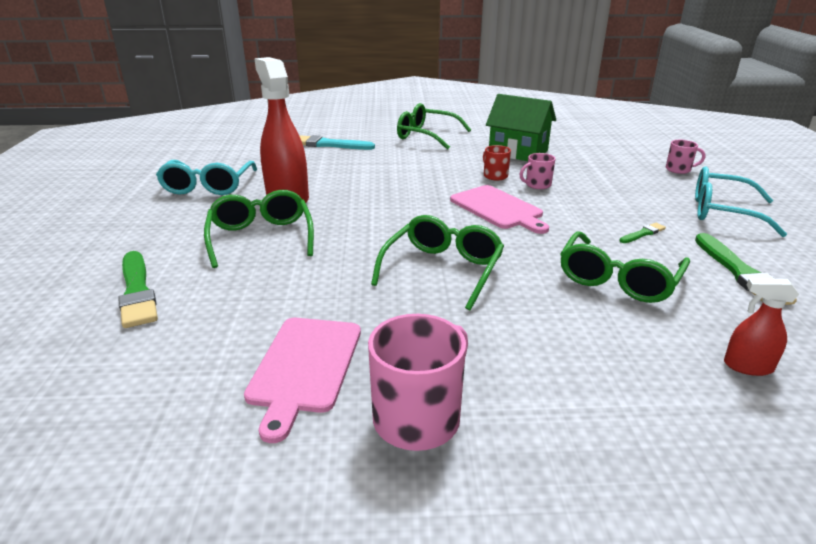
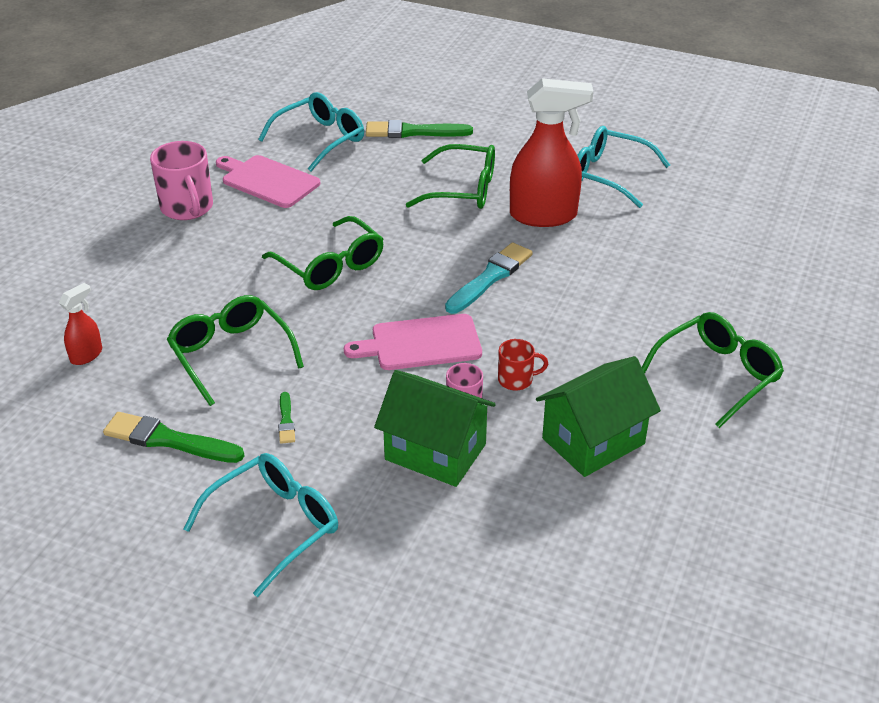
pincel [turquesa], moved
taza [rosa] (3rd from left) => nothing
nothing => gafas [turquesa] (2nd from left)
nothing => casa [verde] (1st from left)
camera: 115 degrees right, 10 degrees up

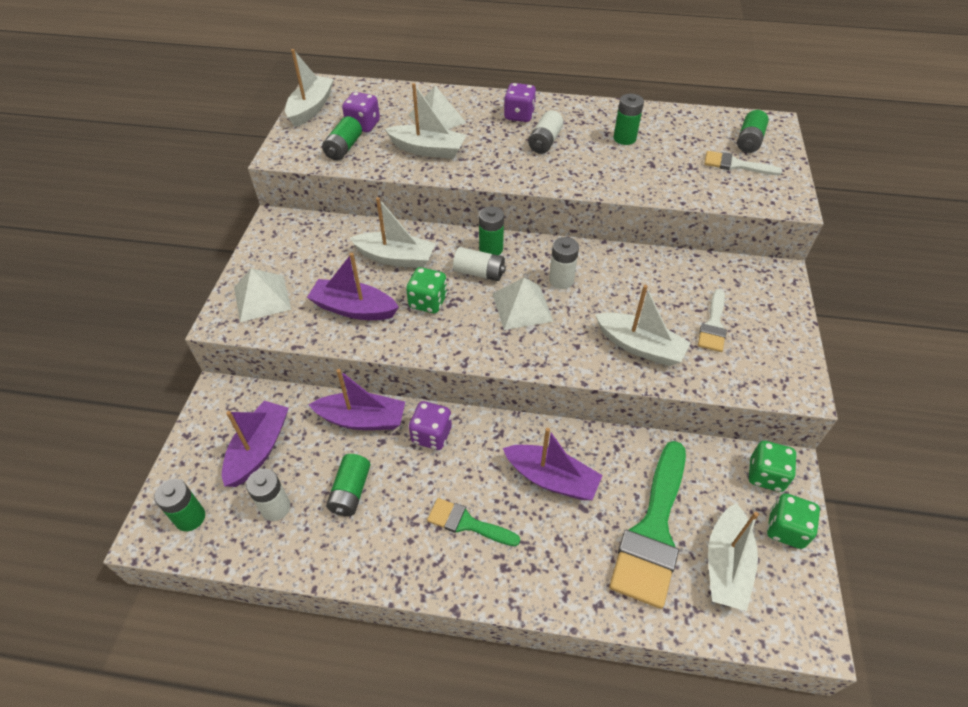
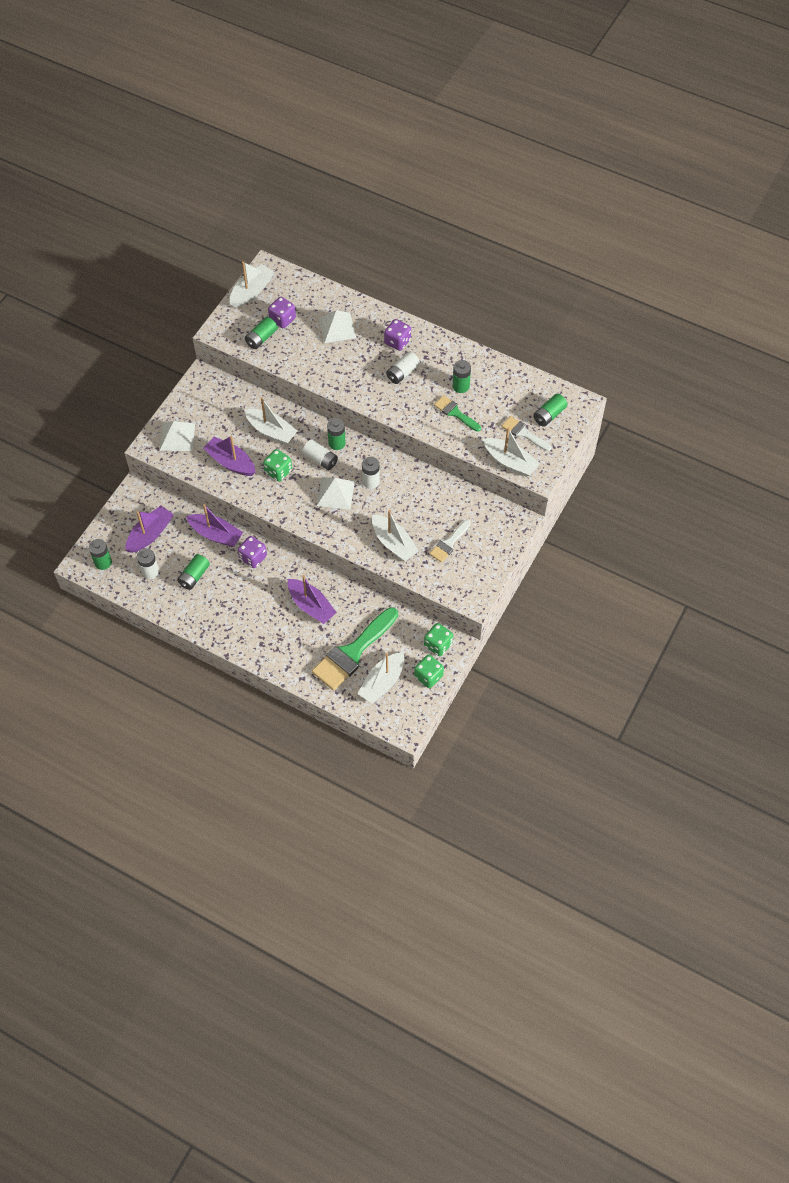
barco [blanco] (3rd from left in the first image) => barco [blanco] (5th from left), moved
pincel [verde] (1st from left in the first image) => pincel [verde] (2nd from left), moved
camera: 20 degrees right, 10 degrees up

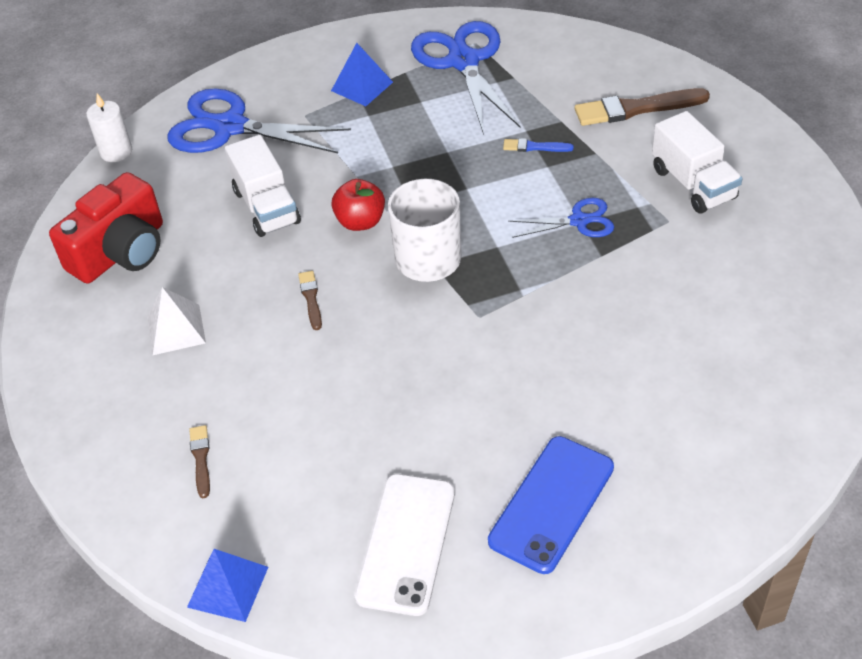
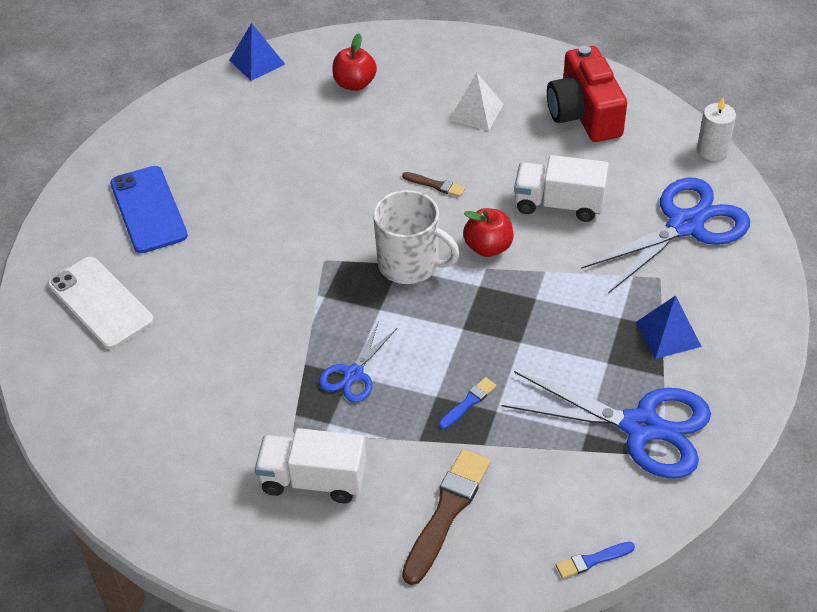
pincel [marrón] (1st from left) => manzana [rojo] (1st from left)
móvil [blanco], moved
nothing => pincel [azul] (2nd from left)
camera: 125 degrees right, 0 degrees up

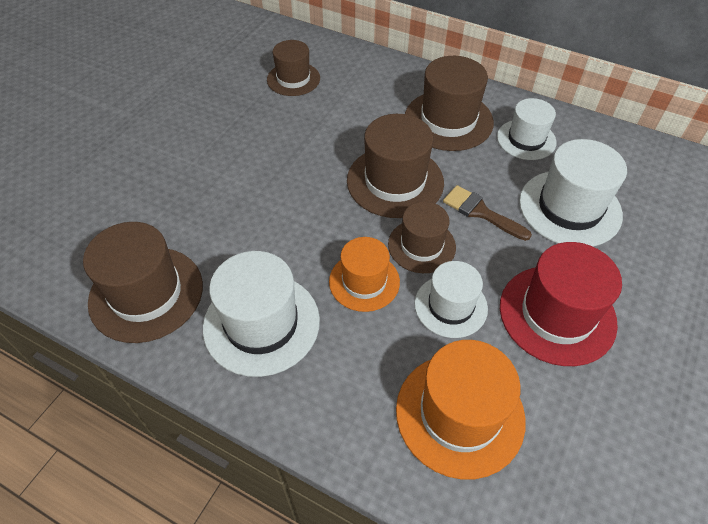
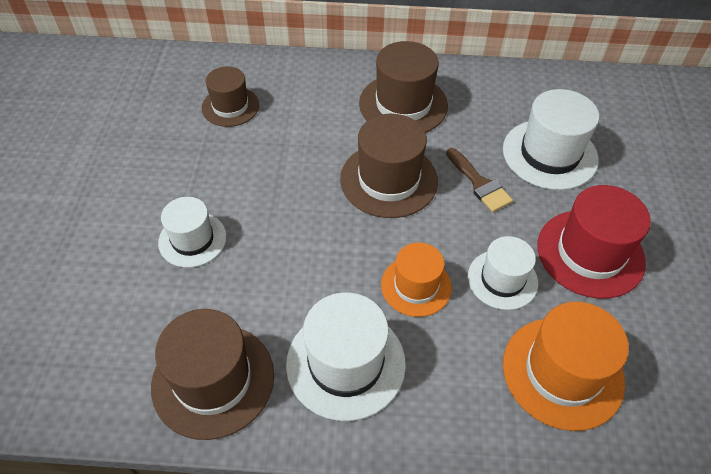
sombrero [blanco] (3rd from left in the first image) => sombrero [blanco] (1st from left), moved
pincel [marrón], 135 degrees counterclockwise
sombrero [marrón] (4th from left) => nothing
camera: 25 degrees left, 0 degrees up

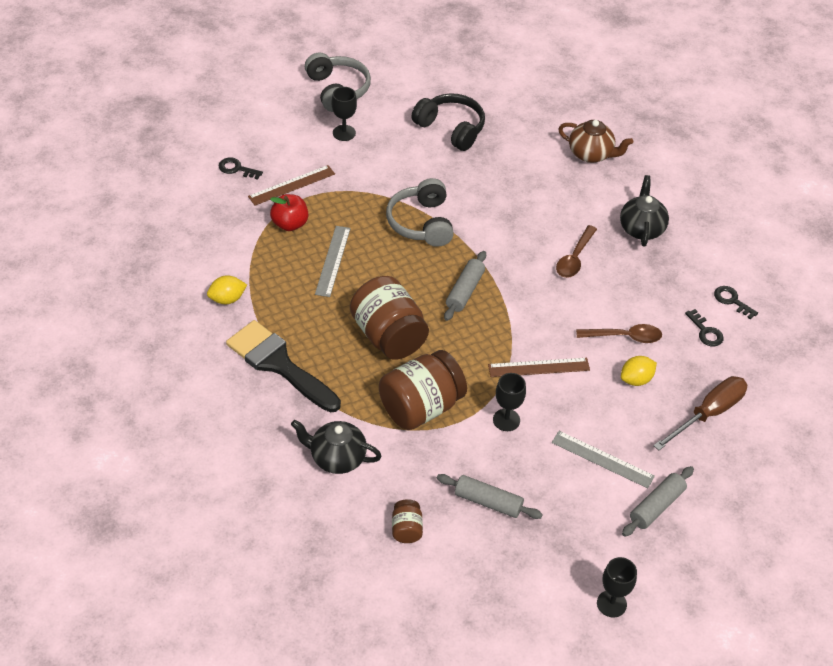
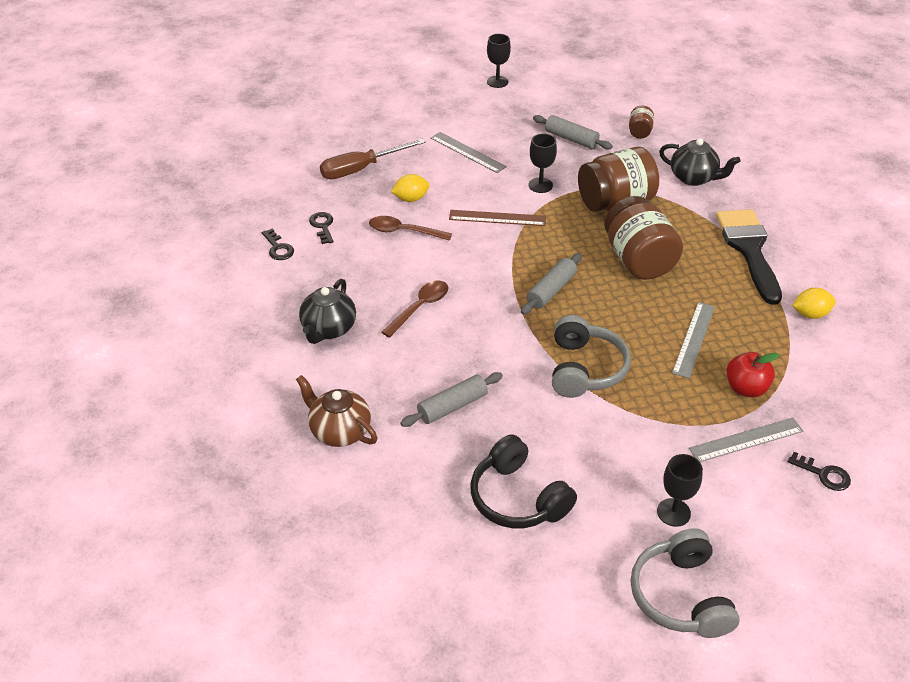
regla [marrón] (1st from left) => regla [gris] (3rd from left)
pincel [negro], 150 degrees counterclockwise
rodillo [gris] (3rd from left in the first image) => rodillo [gris] (1st from left), moved
camera: 165 degrees left, 5 degrees down

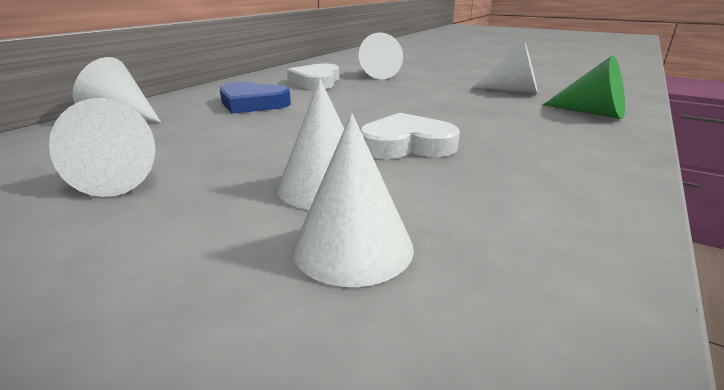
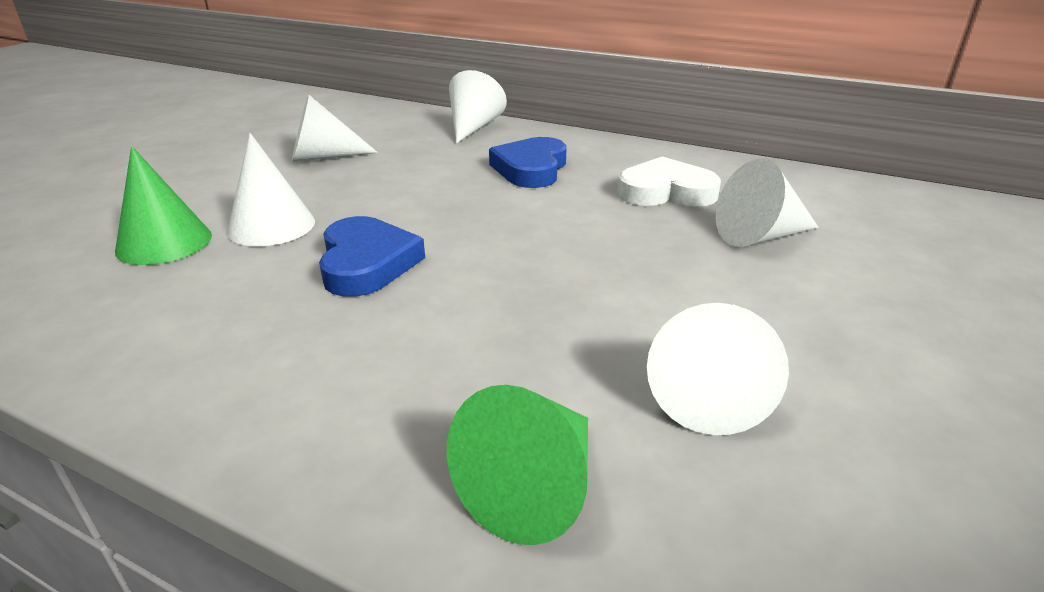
cono [blanco] (4th from left) => cono [verde] (1st from left)
corazón [blanco] (2nd from left) => corazón [azul] (1st from left)
camera: 85 degrees right, 5 degrees up

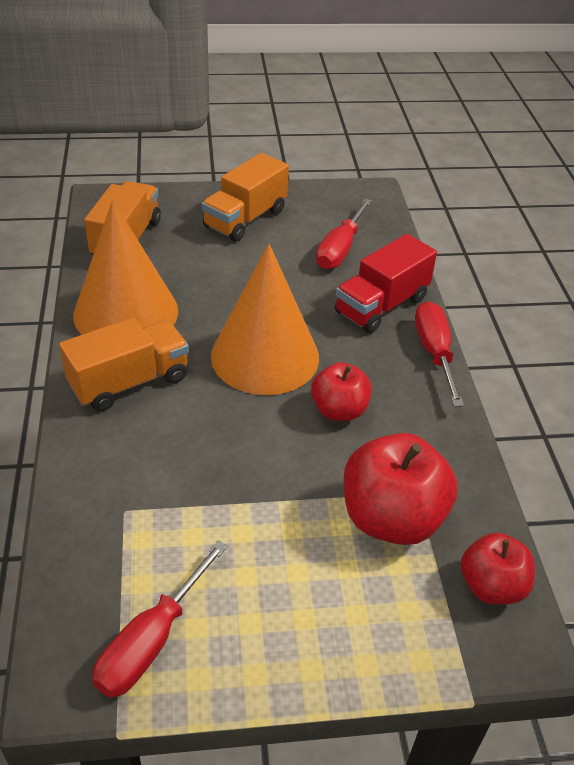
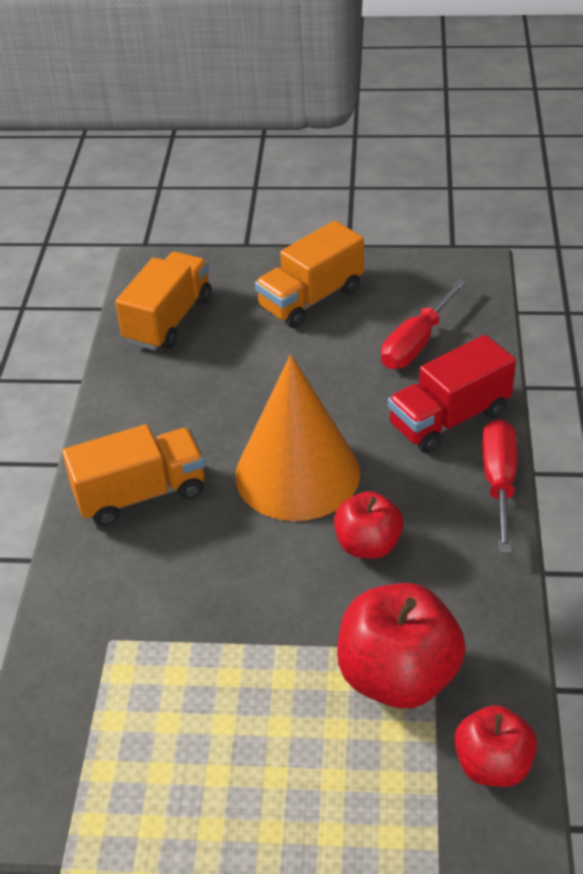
cono [naranja] (1st from left) => nothing
destornillador [rojo] (1st from left) => nothing
camera: 15 degrees right, 0 degrees up

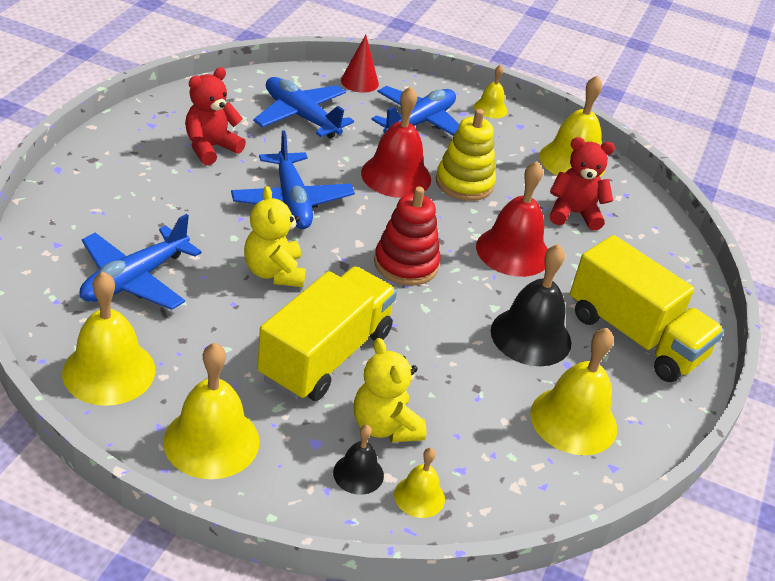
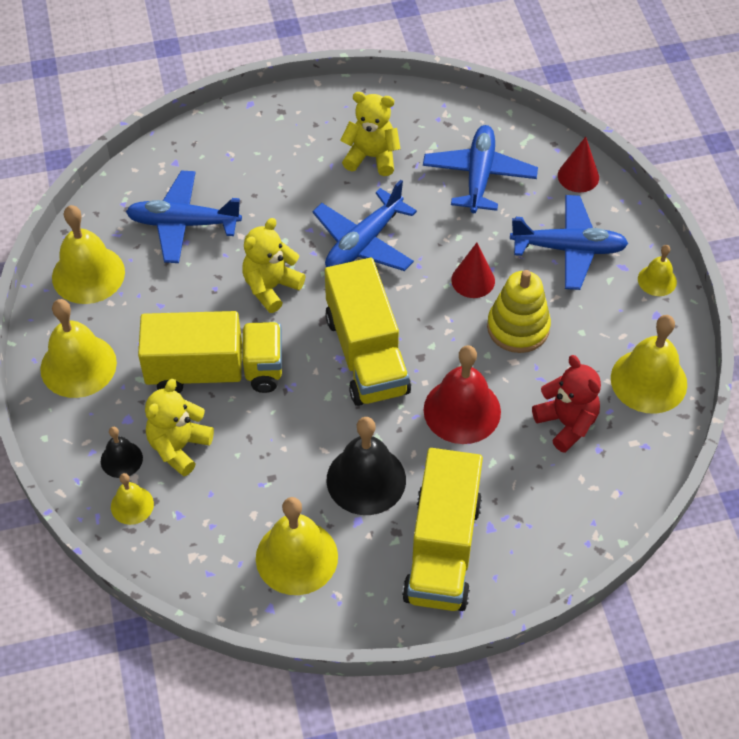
osito [rojo] (1st from left) => osito [amarillo] (3rd from left)
campana [rojo] (1st from left) => cono [rojo] (1st from left)
juguete apilable [rojo] => camión [amarillo] (2nd from left)
camera: 60 degrees right, 15 degrees up

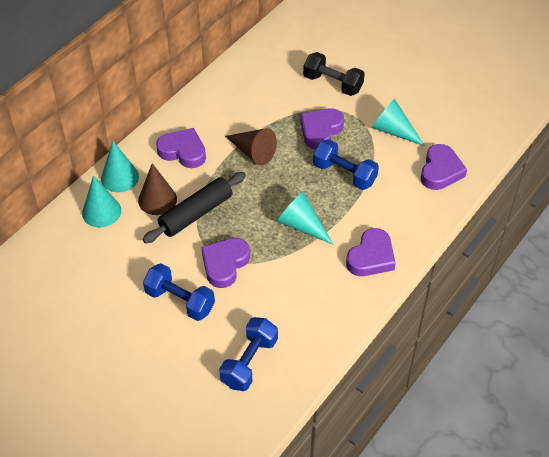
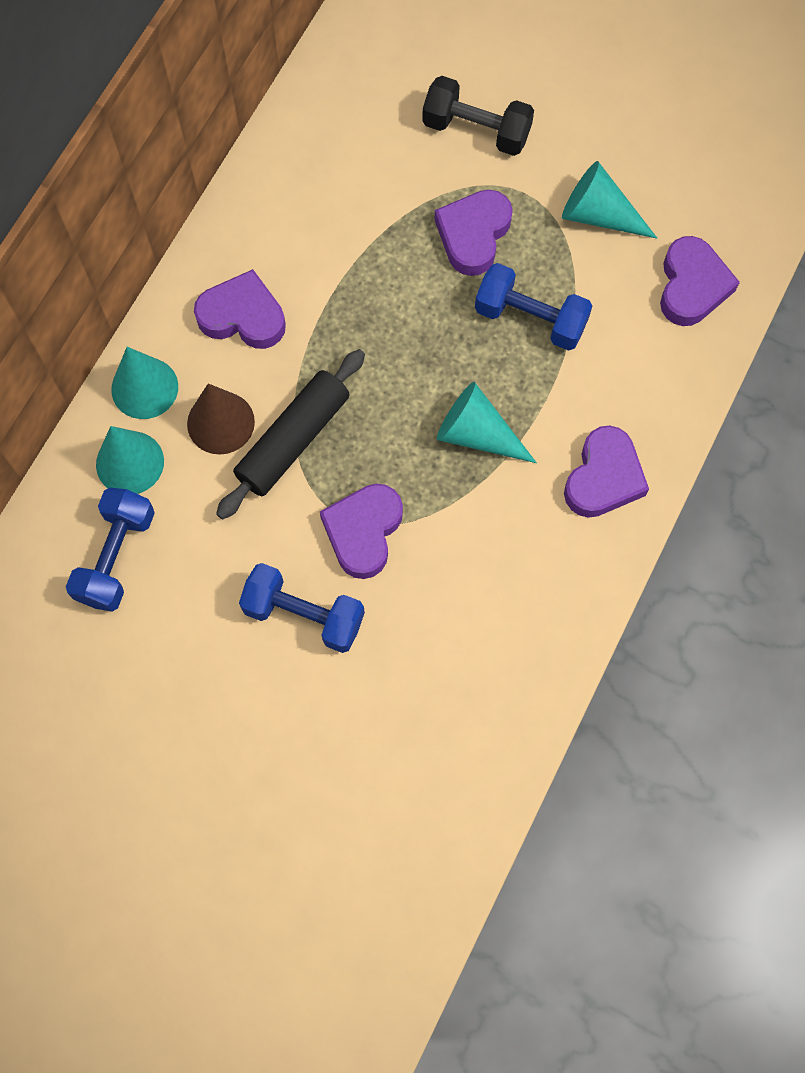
cono [marrón] (2nd from left) => nothing
mancuerna [azul] (2nd from left in the first image) => mancuerna [azul] (1st from left), moved
camera: 10 degrees left, 20 degrees up

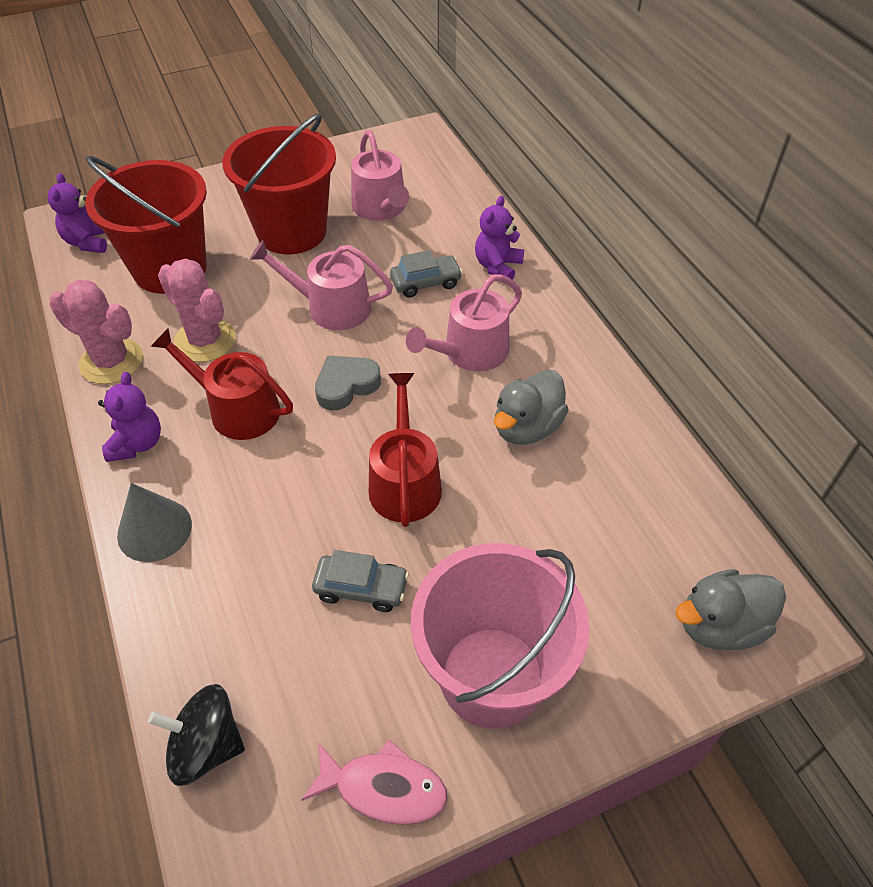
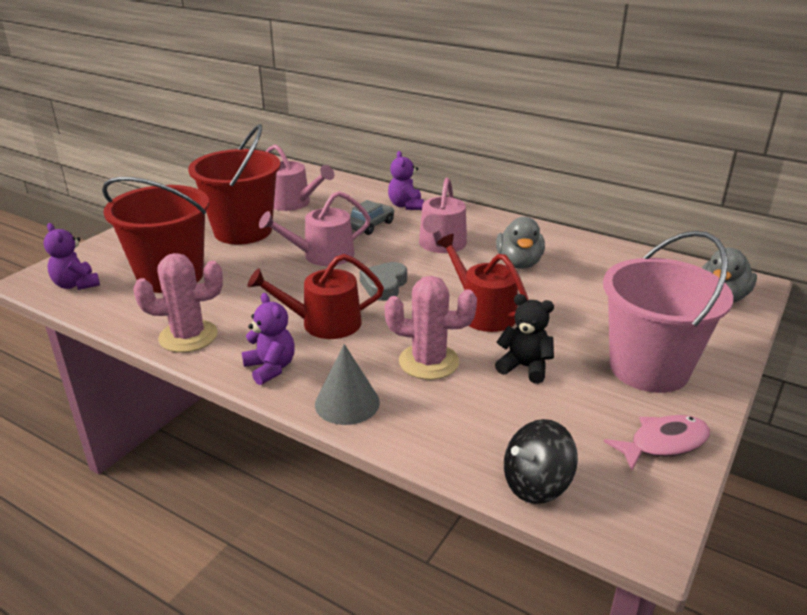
cactus [rosa] (2nd from left), moved
coche [gris] (1st from left) => osito [negro]
camera: 35 degrees left, 20 degrees down

